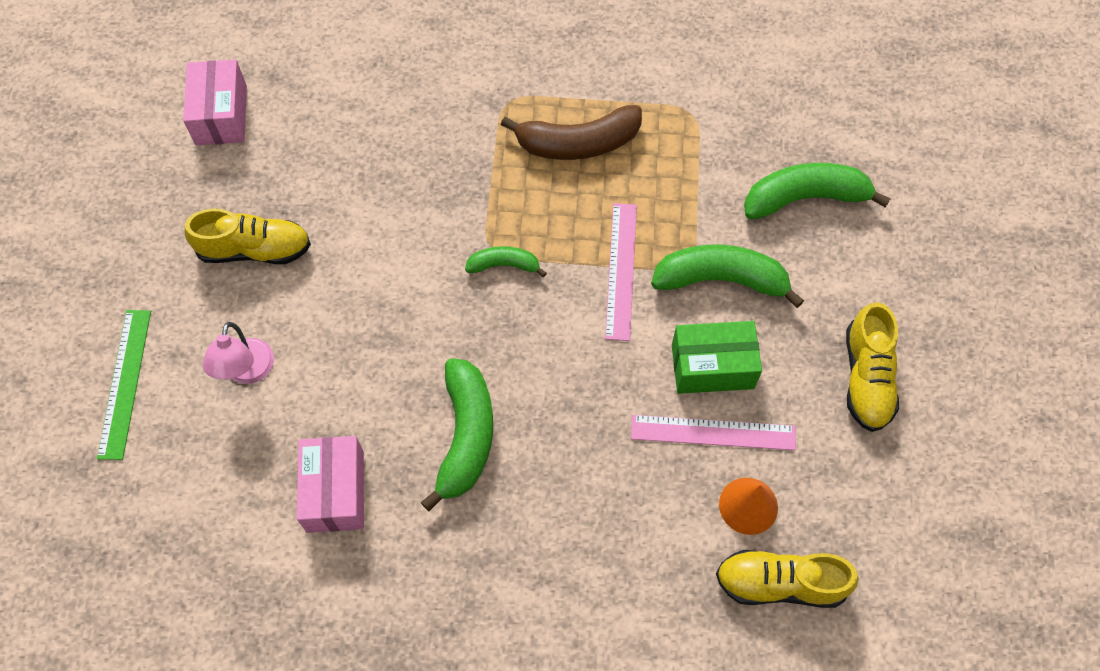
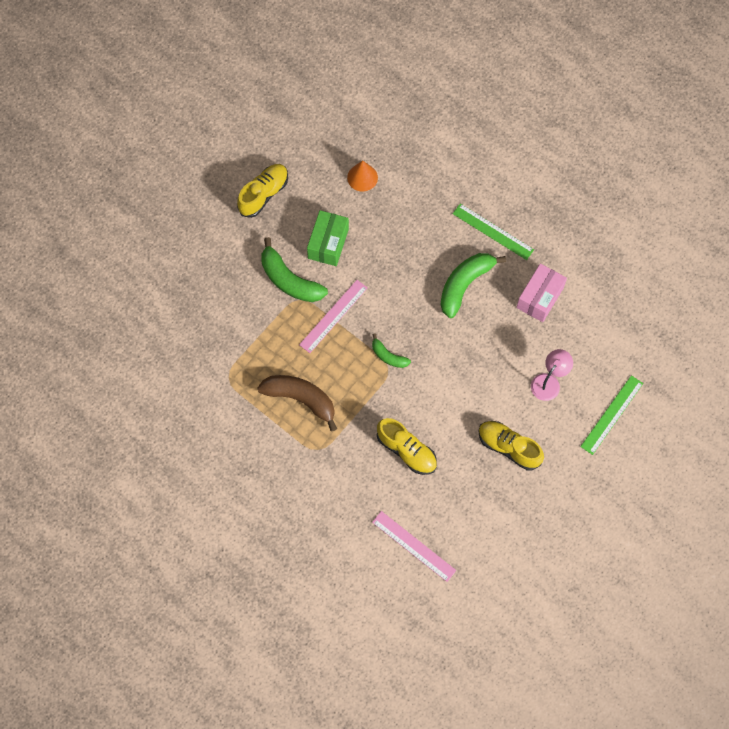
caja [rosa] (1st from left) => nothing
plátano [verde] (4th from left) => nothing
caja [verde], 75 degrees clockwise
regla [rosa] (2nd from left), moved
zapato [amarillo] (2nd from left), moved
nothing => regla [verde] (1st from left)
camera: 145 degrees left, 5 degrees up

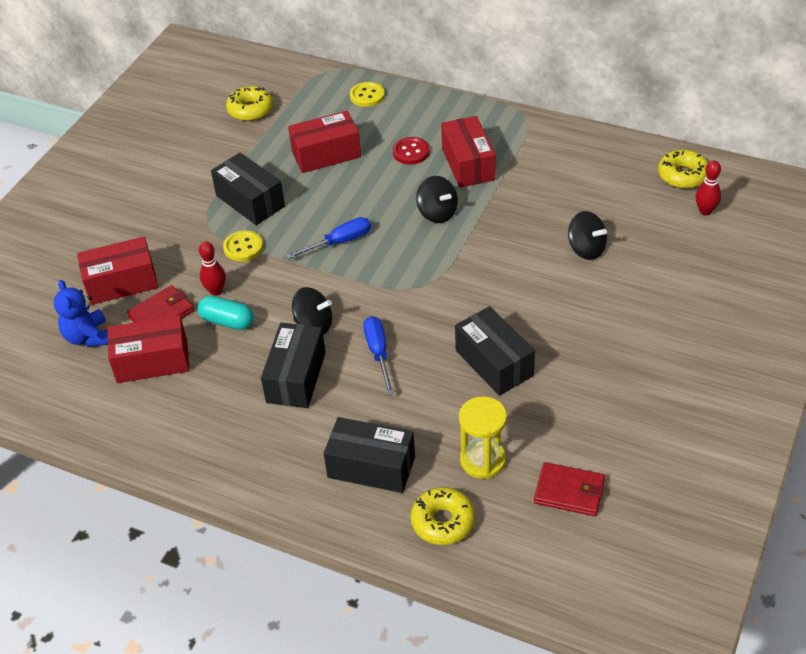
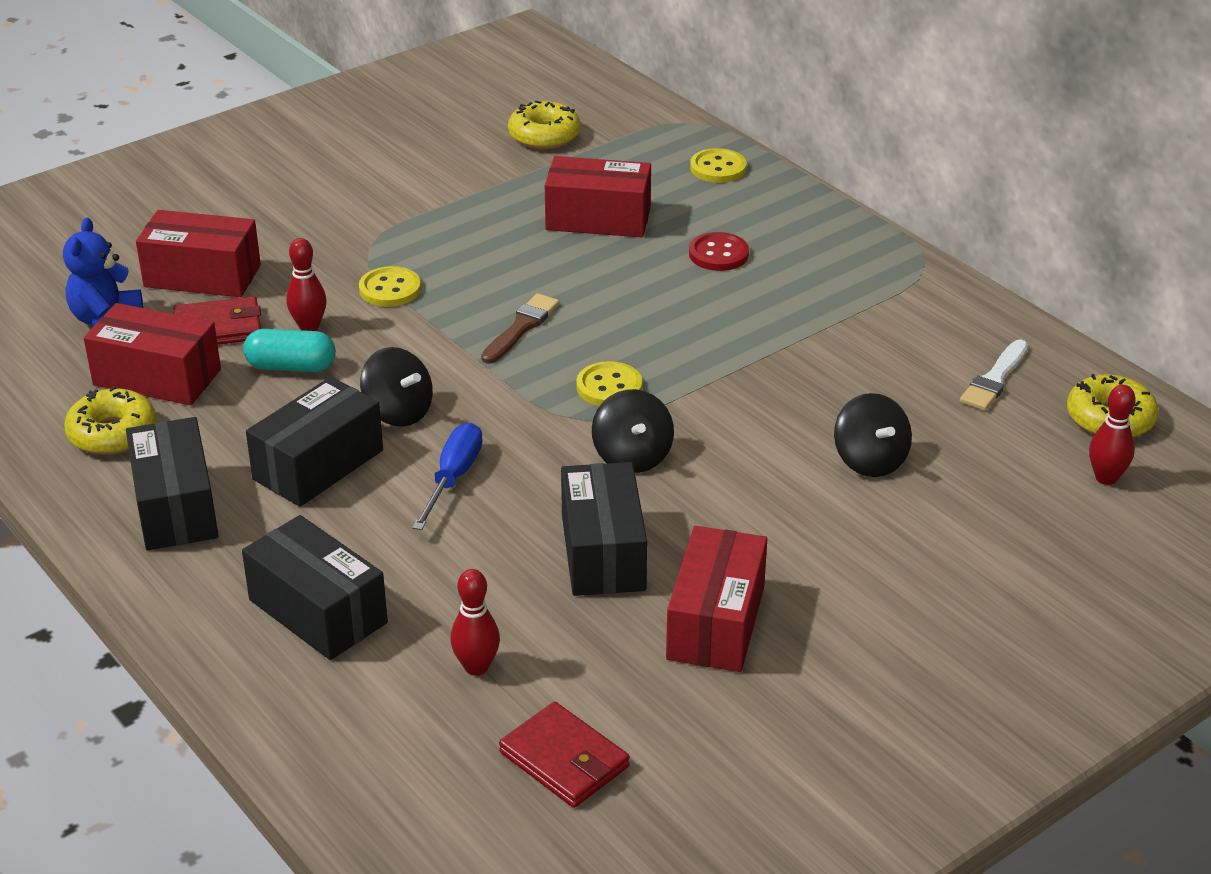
caja [rojo] (4th from left), moved
caja [negro] (1st from left), moved
peonza [negro] (2nd from left), moved
destornillador [azul] (1st from left) => pincel [marrón]
cápsula [turquesa], 45 degrees counterclockwise
reloj de arena [amarillo] => bolo [rojo] (2nd from left)
rosquilla [amarillo] (2nd from left in the first image) => rosquilla [amarillo] (1st from left), moved
nothing => pincel [blanco]
nothing => botón [amarillo] (2nd from left)
camera: 25 degrees right, 10 degrees down

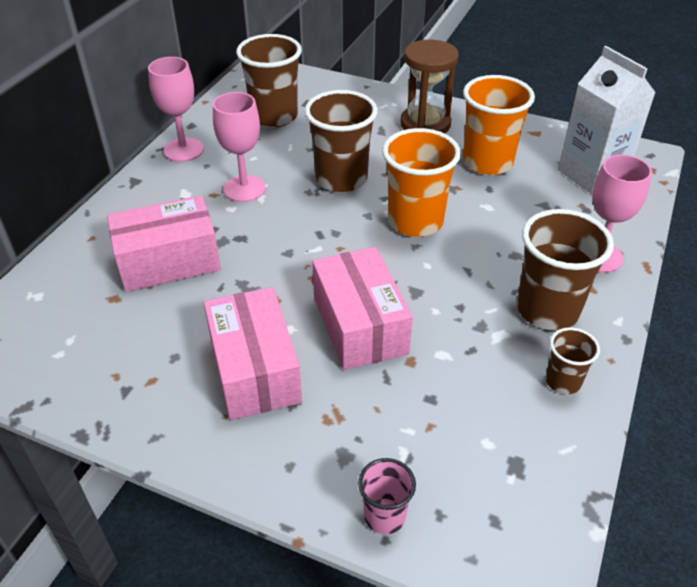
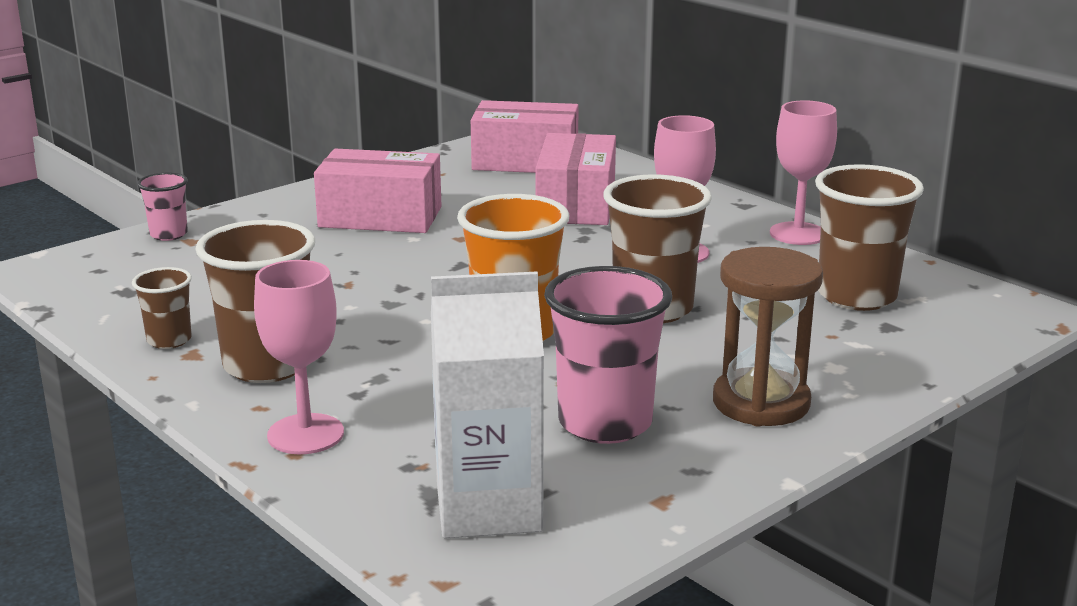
vaso [naranja] (2nd from left) => vaso [rosa] (2nd from left)
caja [rosa] (3rd from left in the first image) => caja [rosa] (2nd from left), moved
camera: 115 degrees right, 20 degrees down

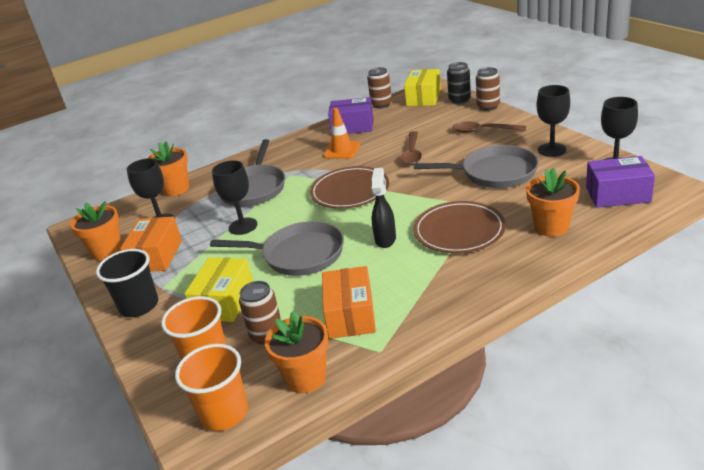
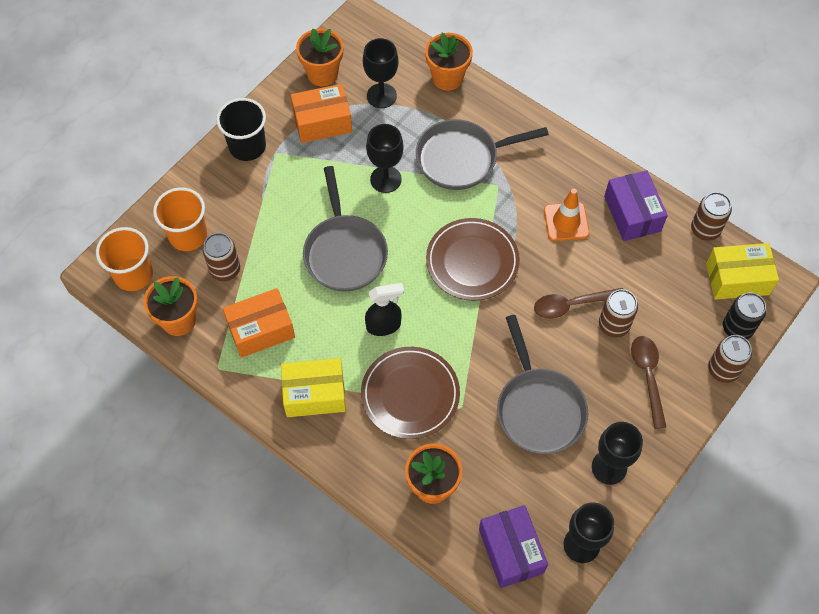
caja [amarillo] (1st from left), moved
nothing => lata [marrón] (2nd from left)
camera: 65 degrees right, 30 degrees up

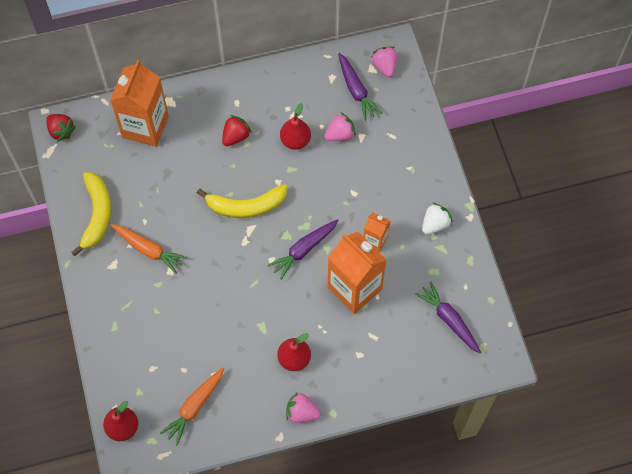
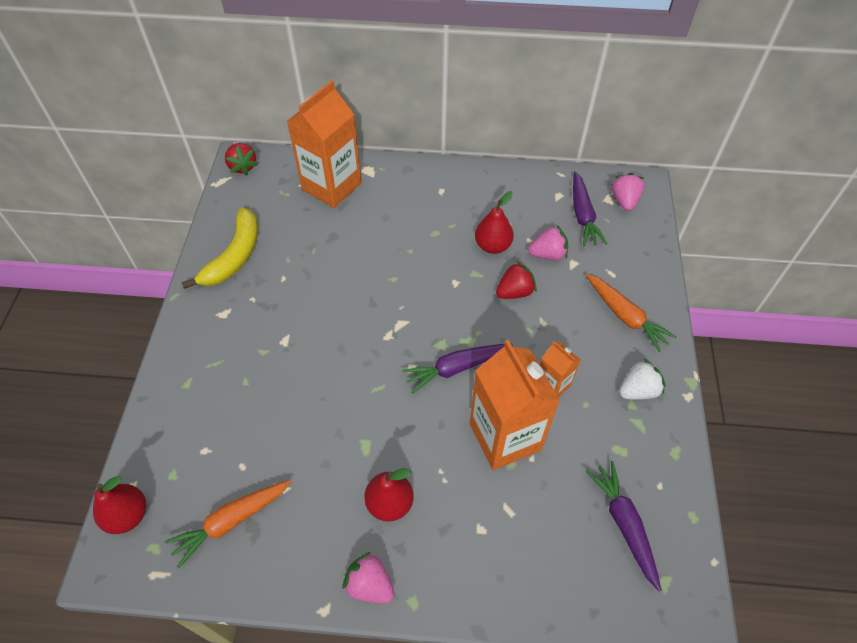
fresa [rojo] (2nd from left), moved
plátano [amarillo] (2nd from left) => nothing
zanahoria [naranja] (1st from left in the first image) => zanahoria [naranja] (2nd from left), moved
camera: 20 degrees right, 10 degrees down

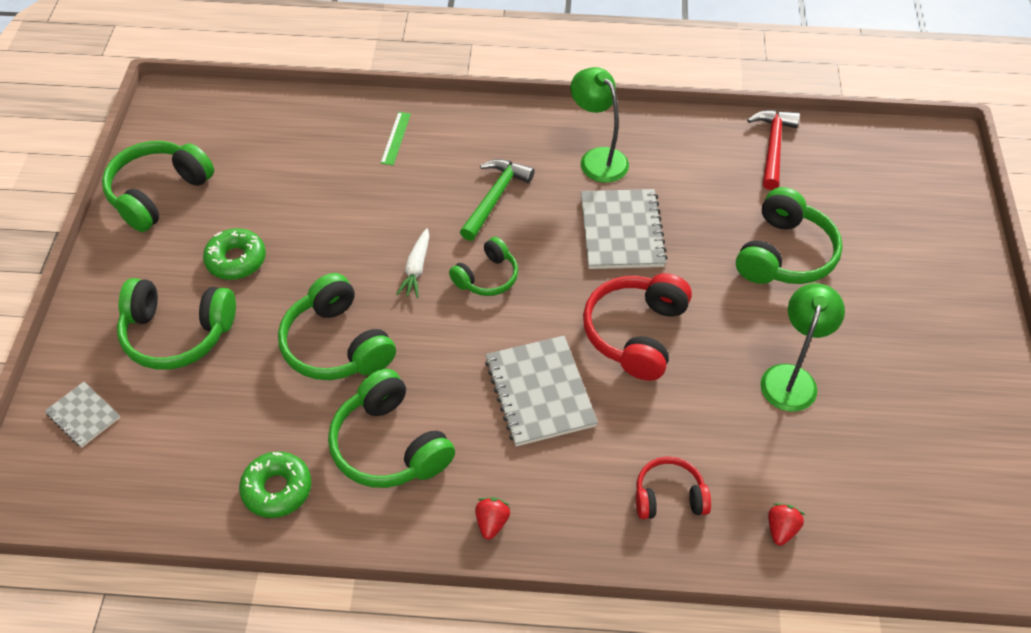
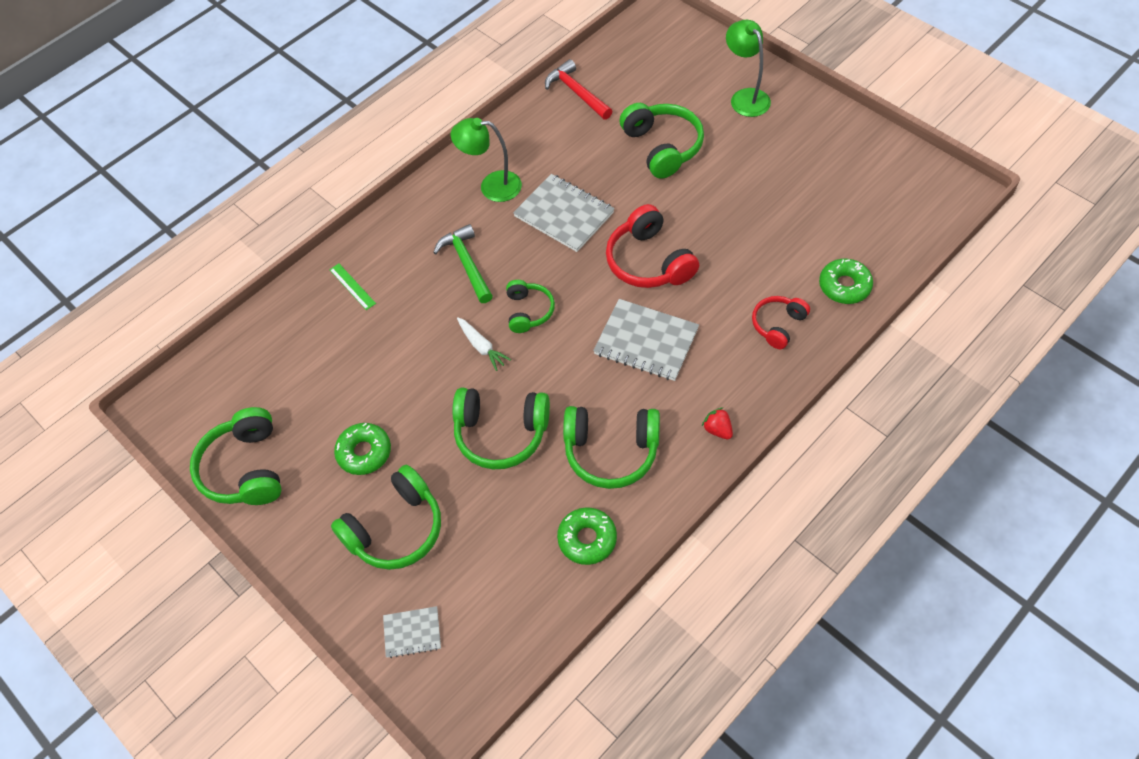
lámpara [verde] (2nd from left), moved
fresa [rojo] (2nd from left) => rosquilla [verde] (3rd from left)
camera: 45 degrees left, 5 degrees up

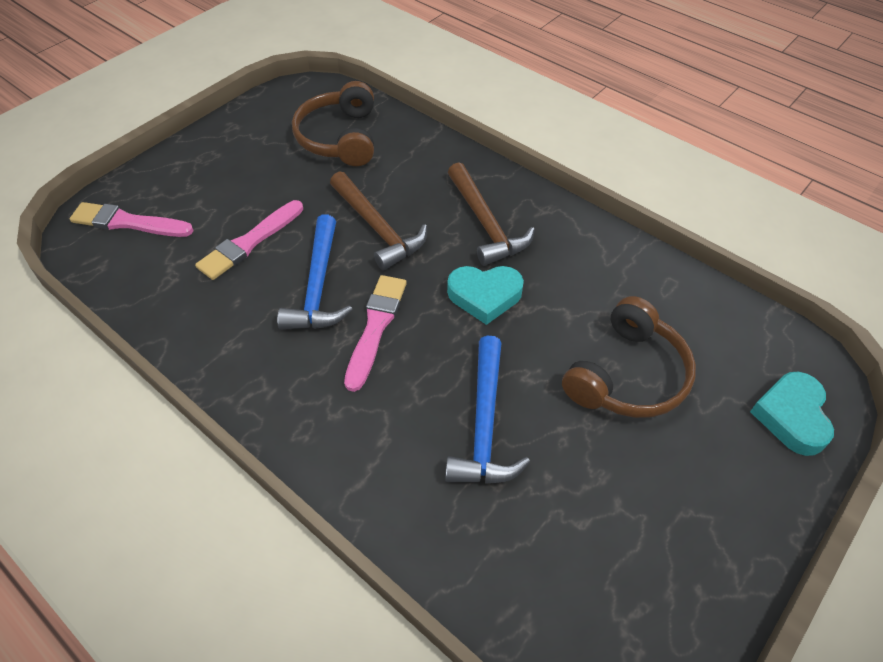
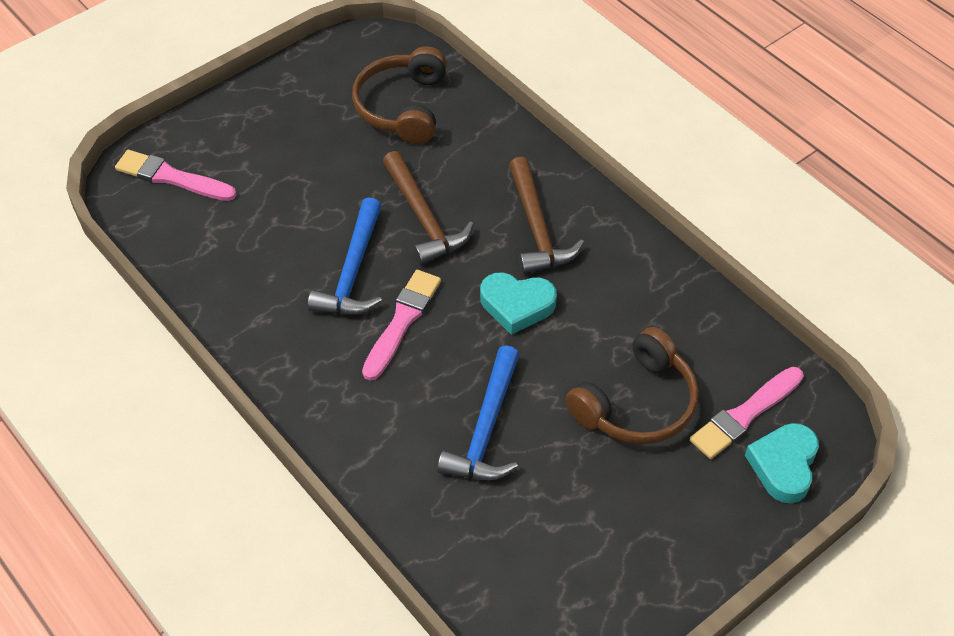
pincel [rosa] (2nd from left in the first image) => pincel [rosa] (3rd from left), moved
camera: 10 degrees right, 0 degrees up

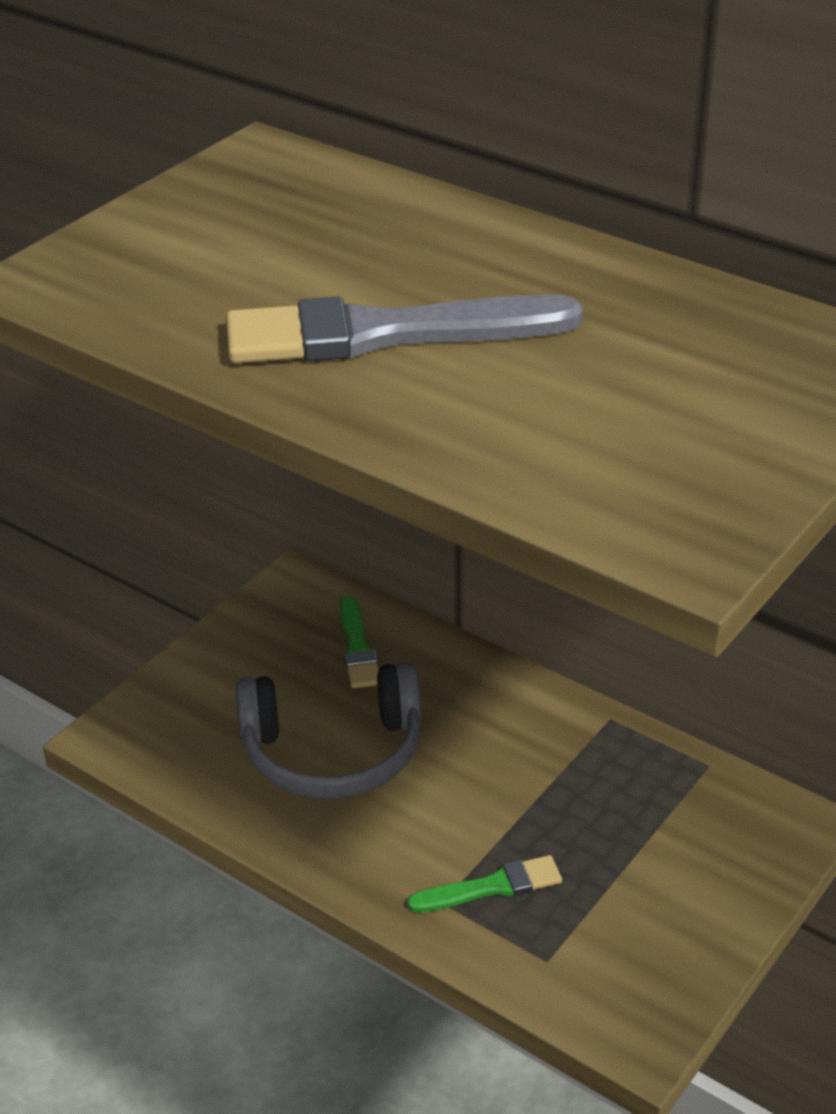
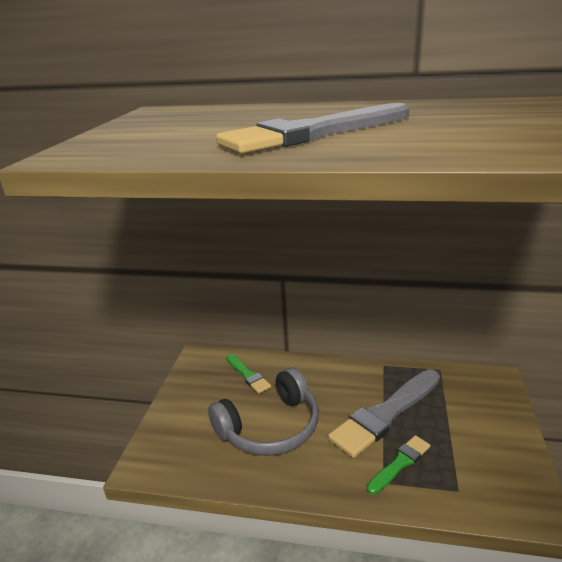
nothing => pincel [gris] (2nd from left)
camera: 25 degrees left, 10 degrees down

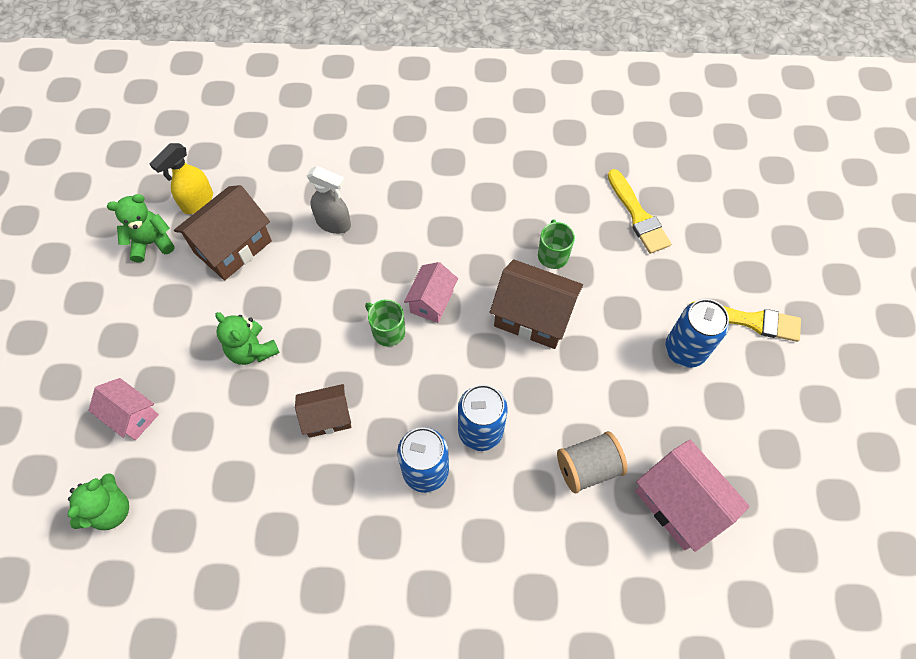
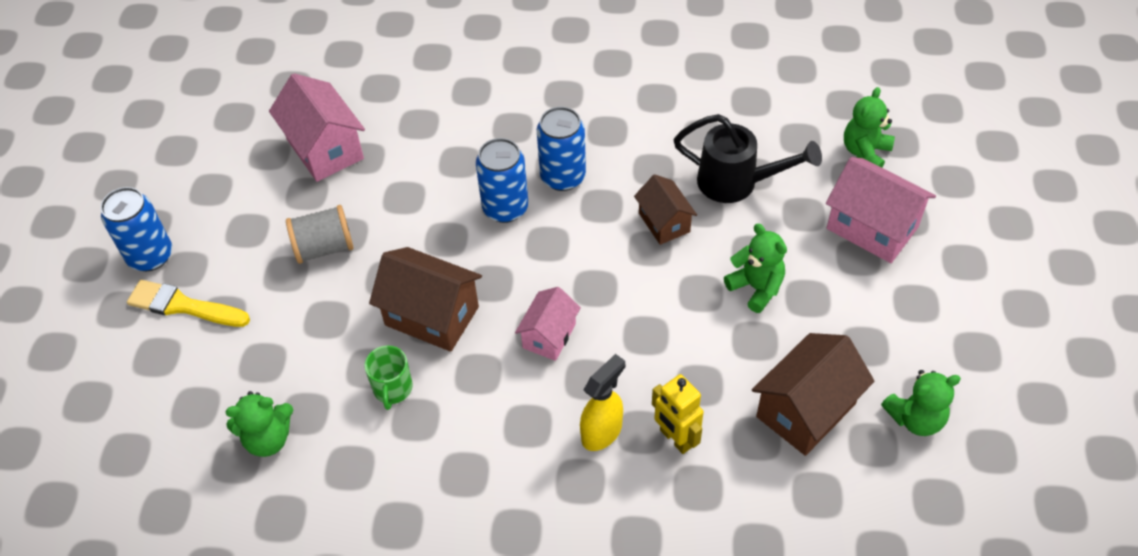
pulverizador [amarillo], moved
pulverizador [gris] => robot [amarillo]
pincel [amarillo] (1st from left) => osito [verde] (1st from left)
taza [verde] (1st from left) => nothing
lata [azul] (3rd from left in the first image) => lata [azul] (1st from left), moved
casa [rosa] (1st from left in the first image) => casa [rosa] (3rd from left), x1.62
casa [marrón] (2nd from left), 75 degrees clockwise
carrete [gris], moved
nothing => regadera [negro]
camera: 175 degrees left, 10 degrees down

